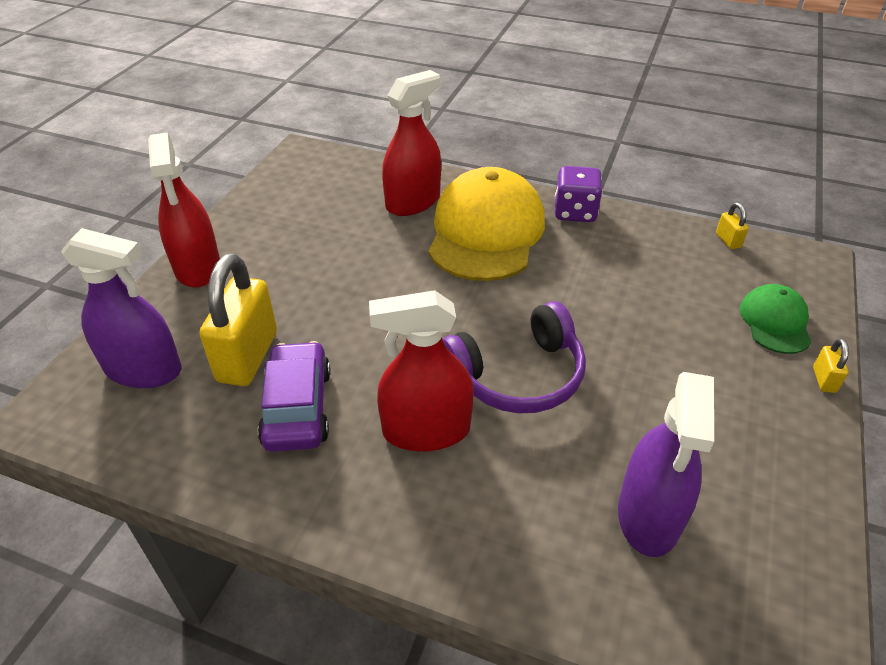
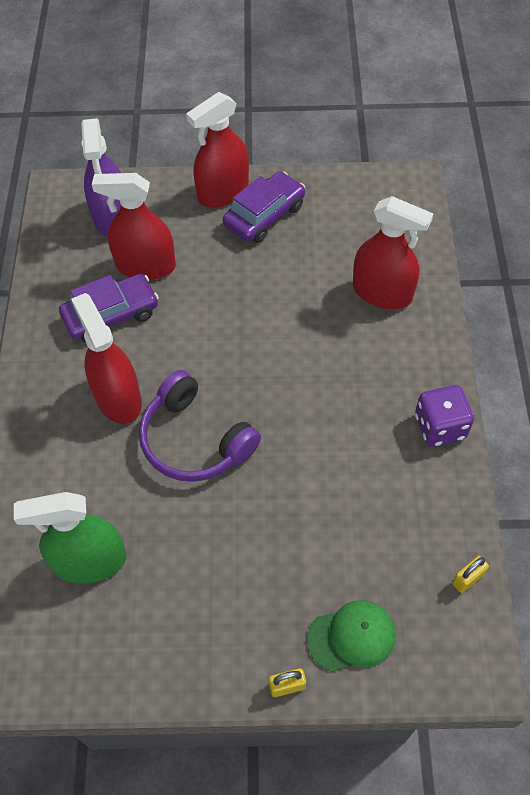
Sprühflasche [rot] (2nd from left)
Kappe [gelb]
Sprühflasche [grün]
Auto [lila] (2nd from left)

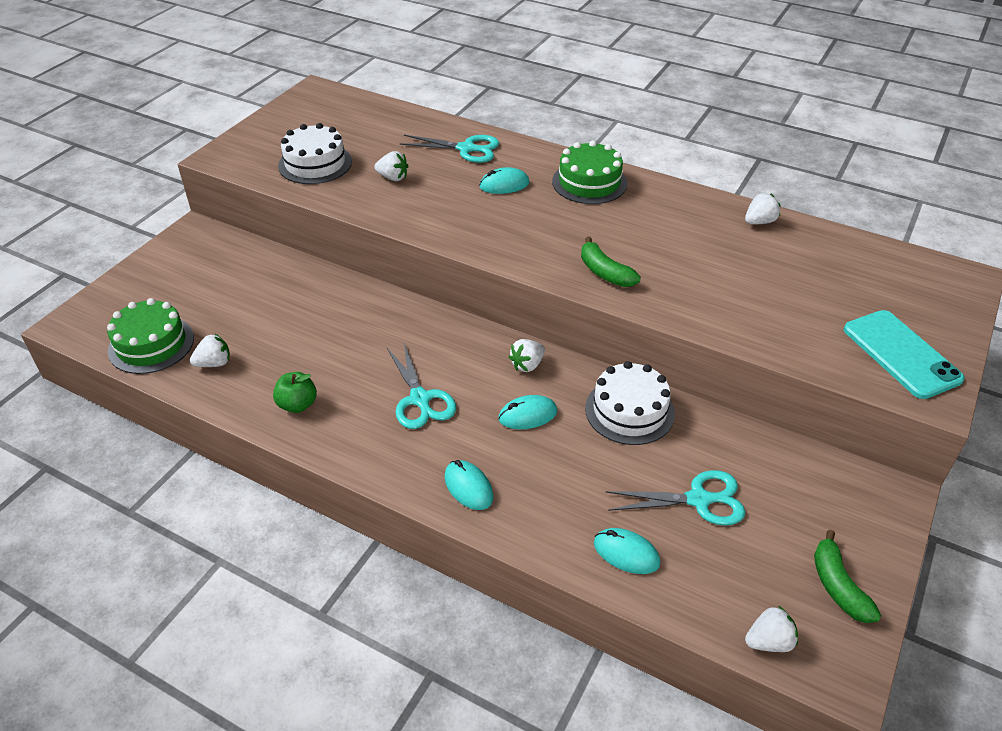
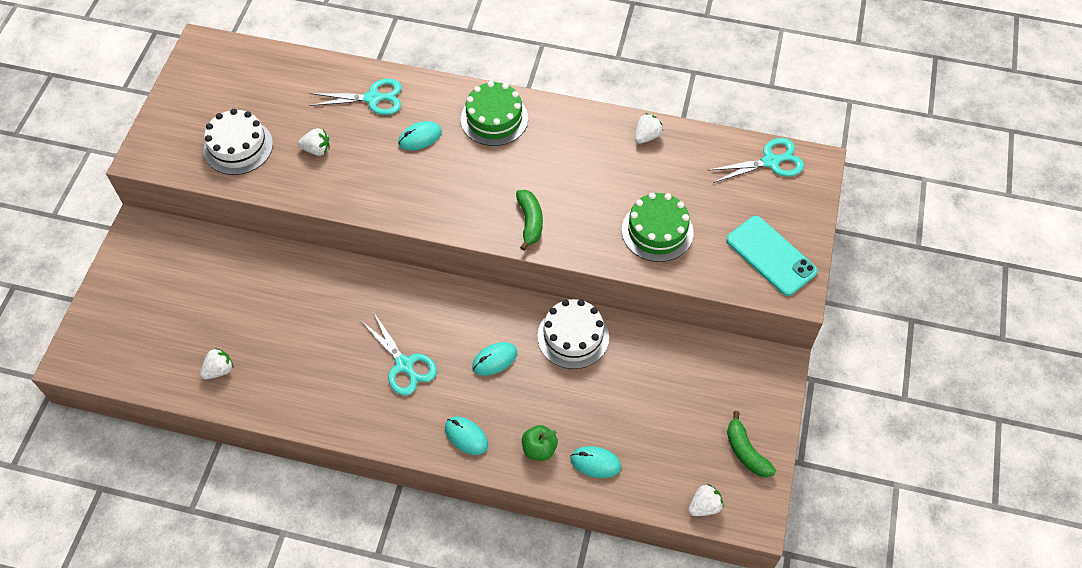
Kuchen [grün] (2nd from left)
Apfel [grün]
Erdbeere [weiß] (3rd from left in the first image)
Banane [grün] (1st from left)
Schere [türkis] (3rd from left)

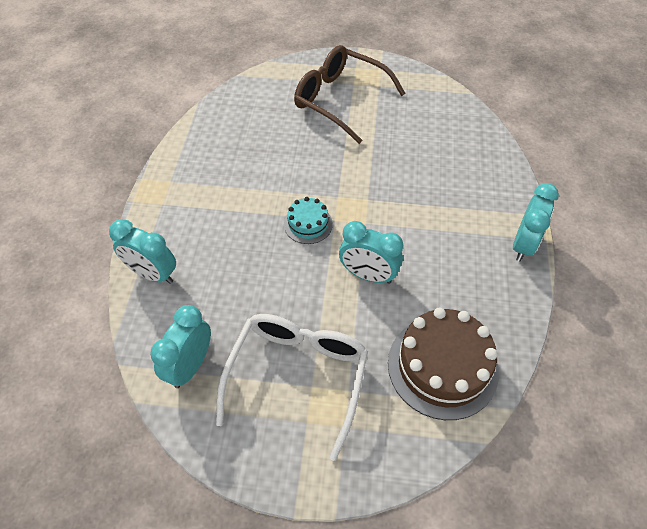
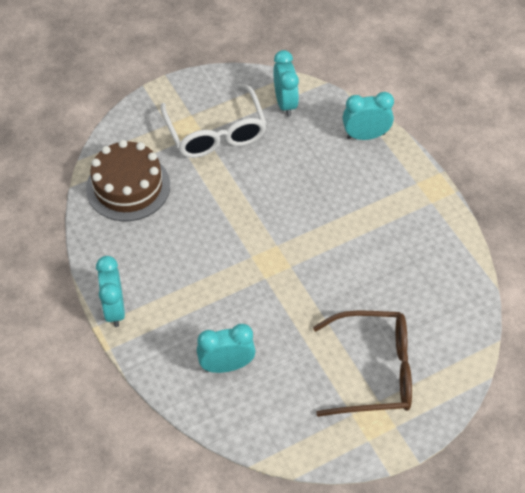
Kuchen [türkis]
Wecker [türkis] (2nd from left)

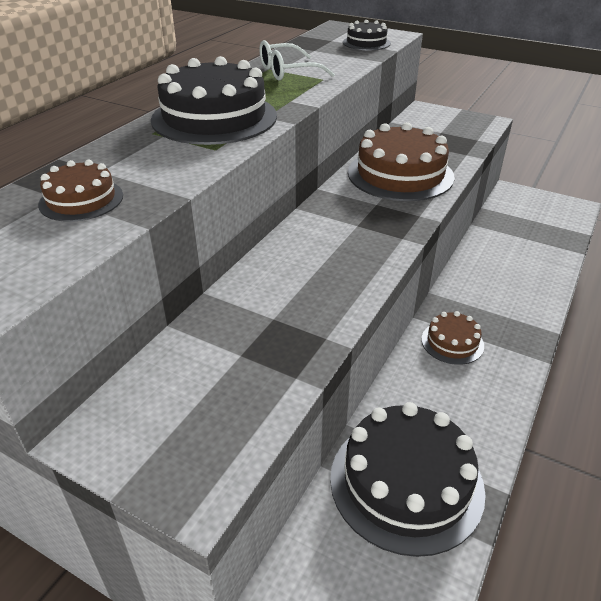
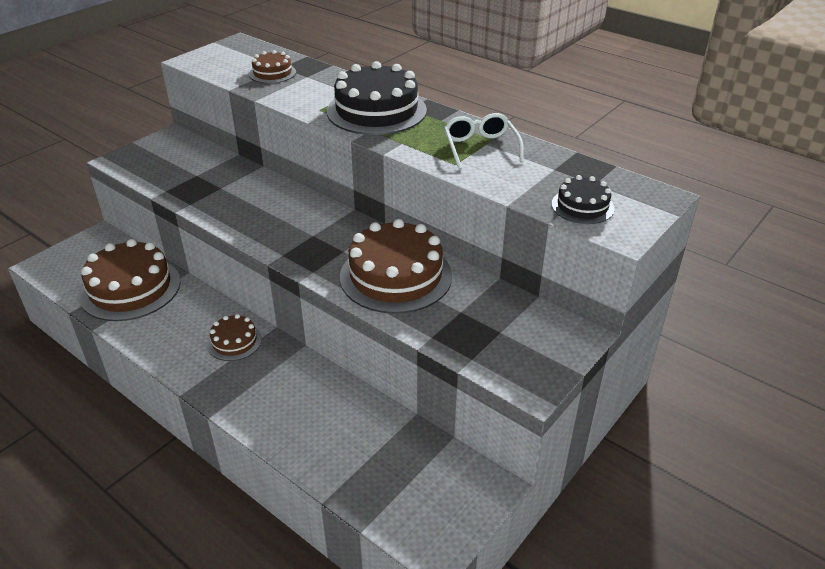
Kuchen [braun] (1st from left)

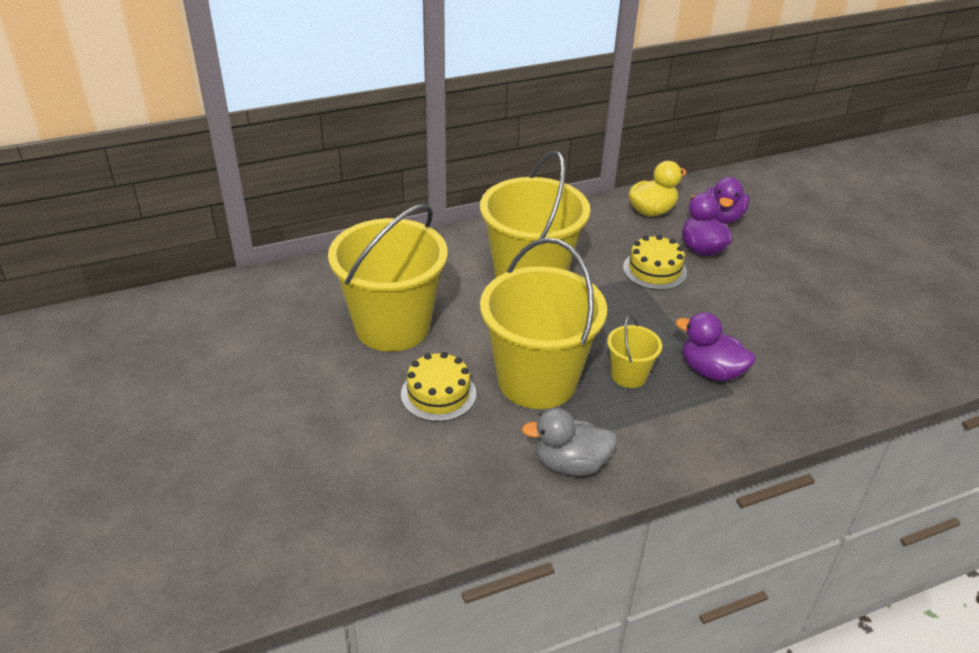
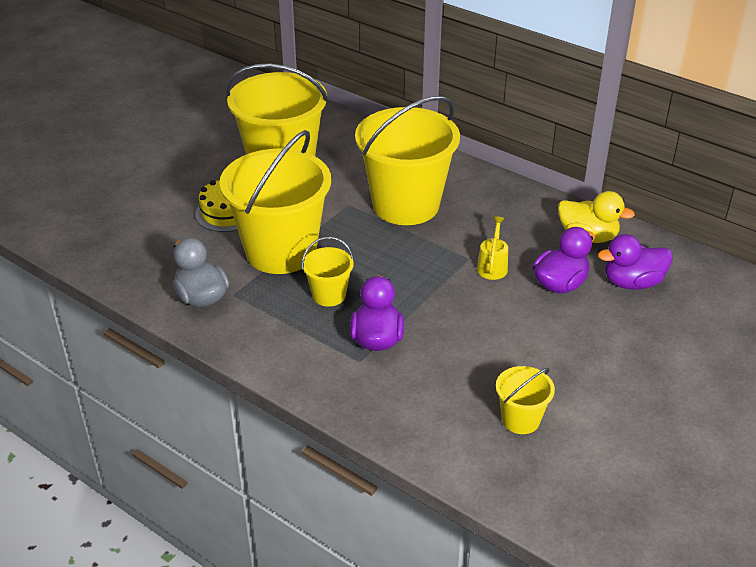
Gießkanne [gelb]
Eimer [gelb] (5th from left)

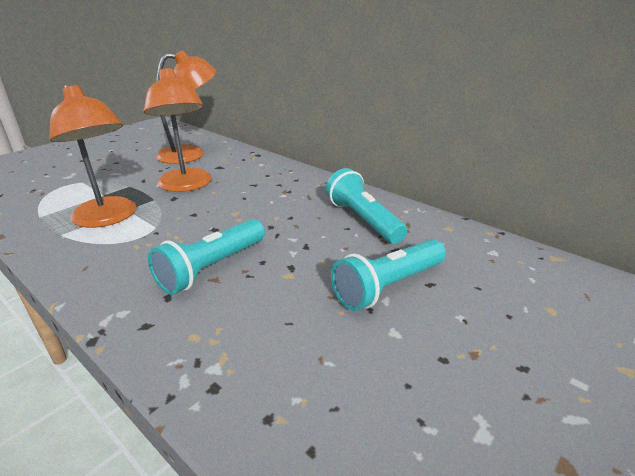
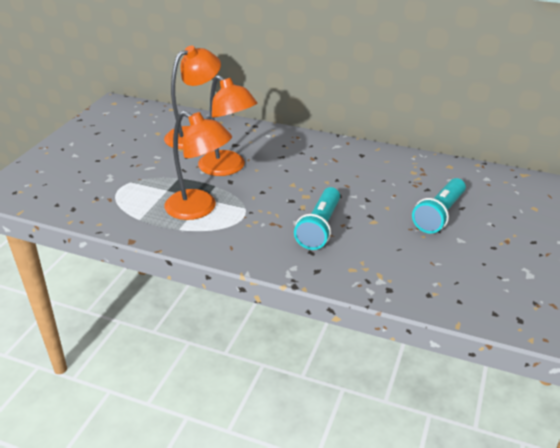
Taschenlampe [türkis] (2nd from left in the first image)

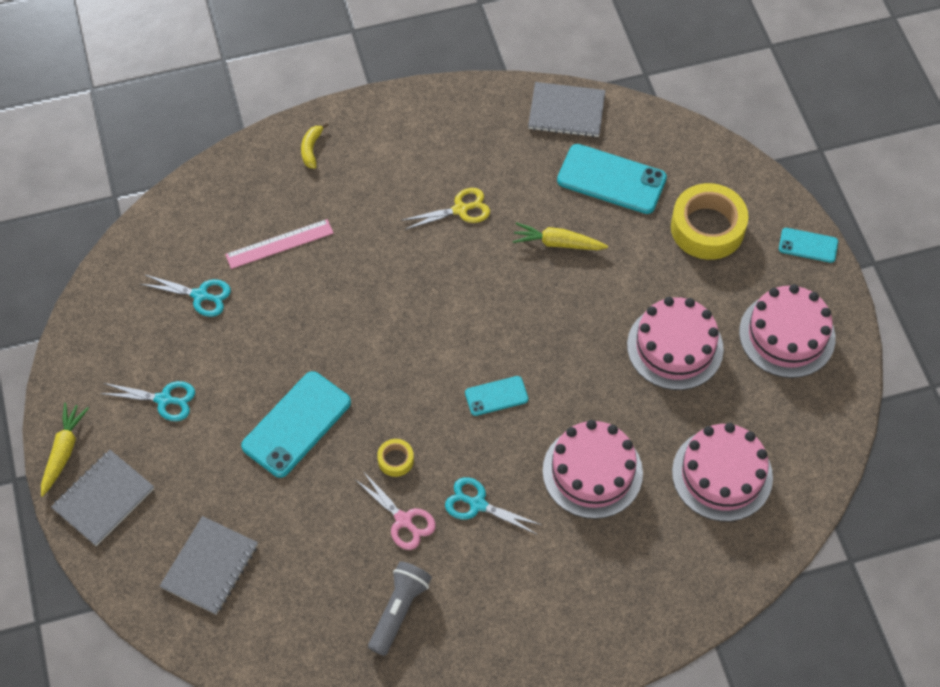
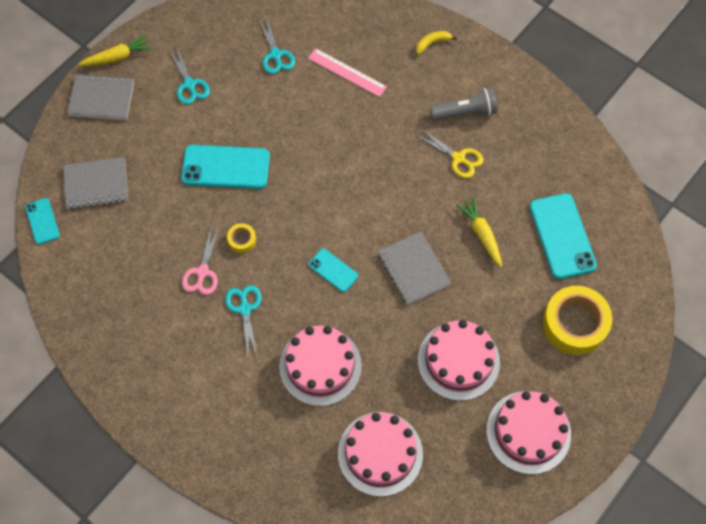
Taschenlampe [grau]
Notizbuch [grau] (3rd from left)
Handy [türkis] (1st from left)

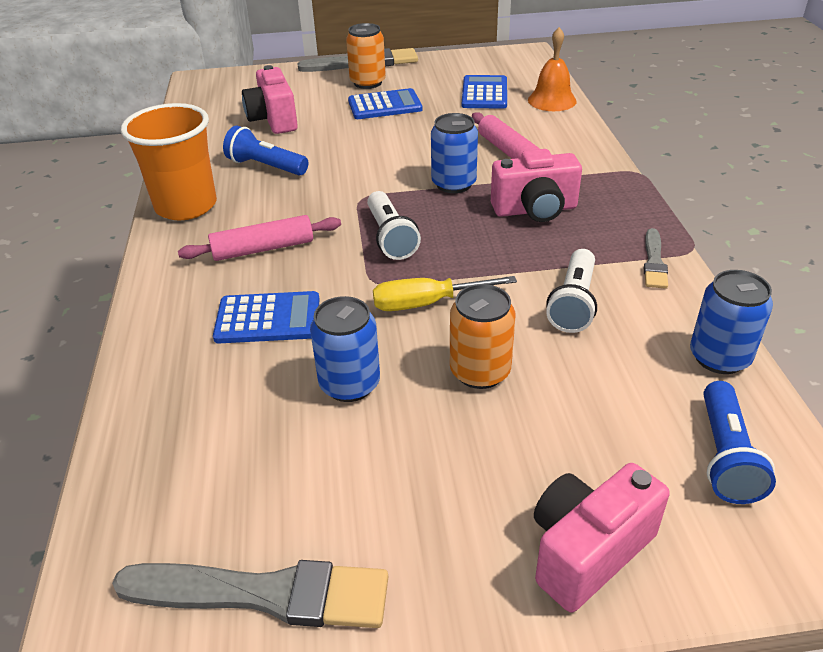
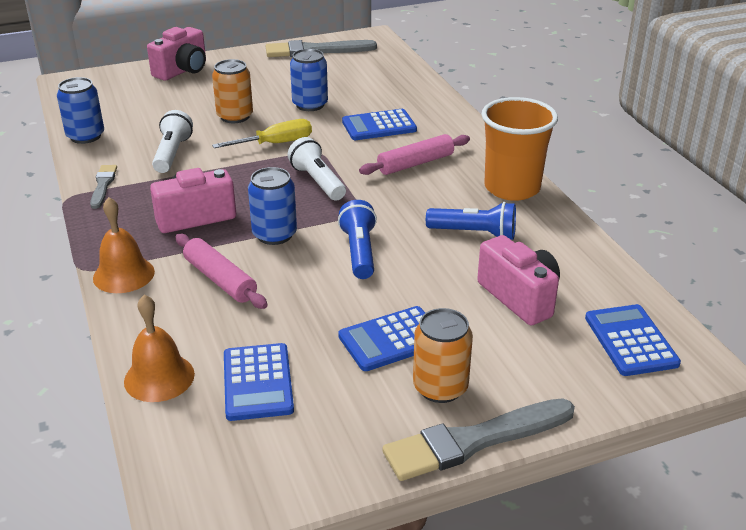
Taschenlampe [blau] (1st from left)
Glocke [orange] (1st from left)
Taschenrechner [blau] (4th from left)

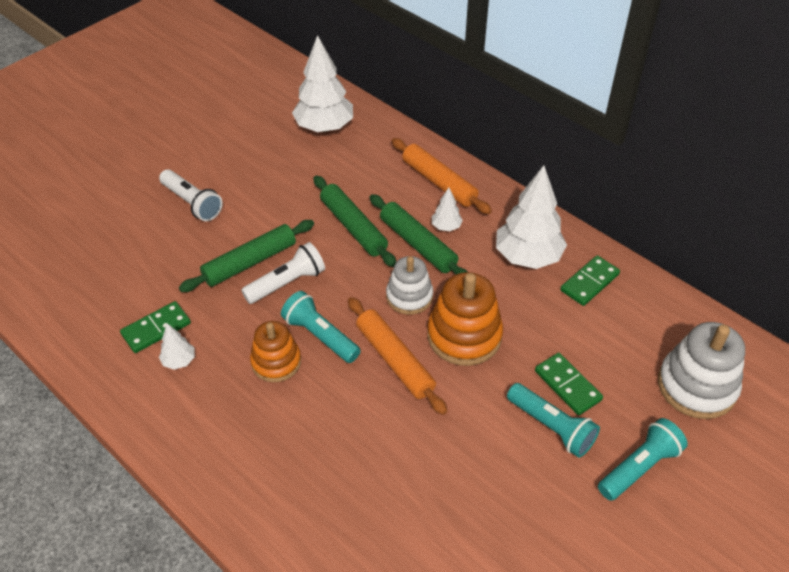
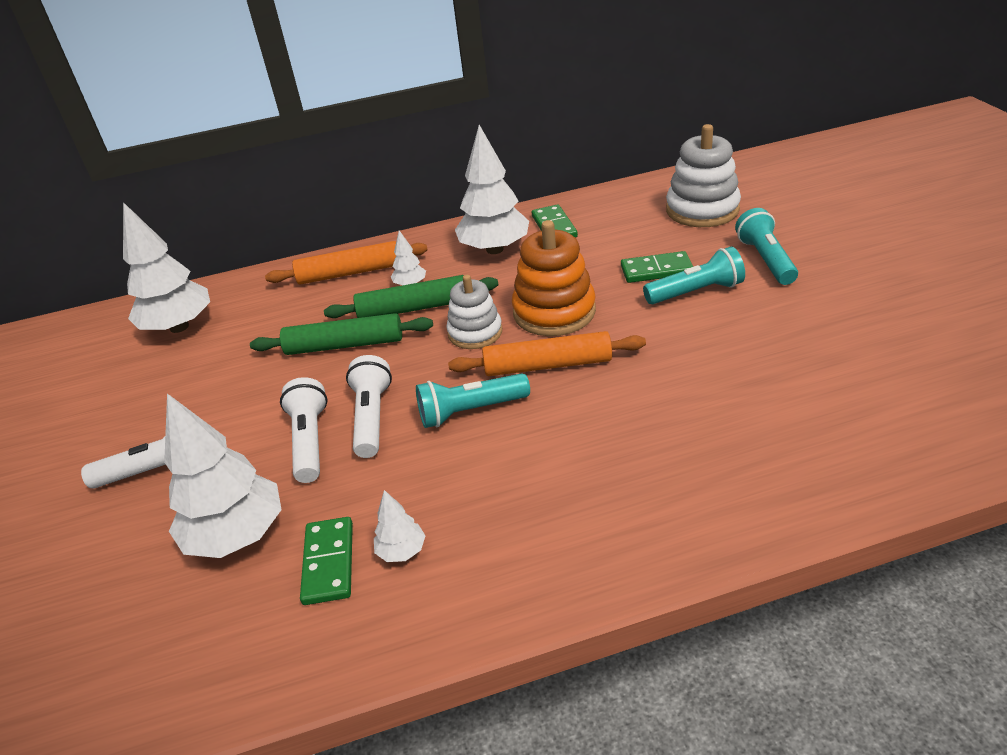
Taschenlampe [weiß] (2nd from left)
Stapelspielzeug [orange] (1st from left in the first image)
Baum [weiß] (2nd from left)

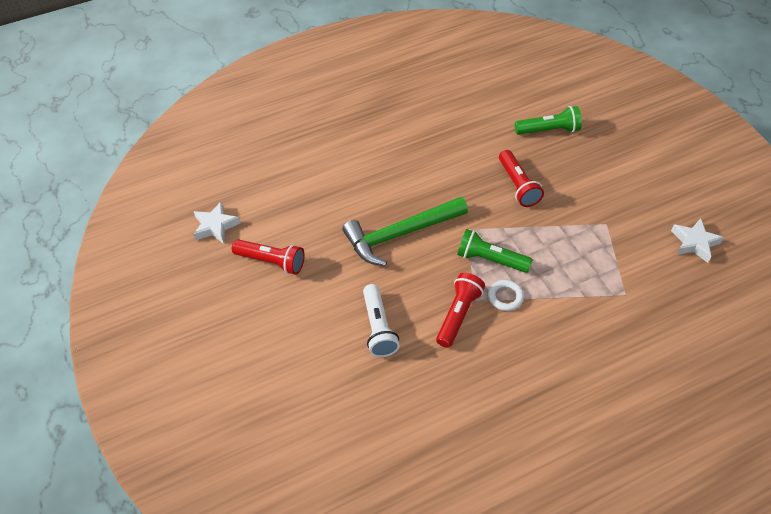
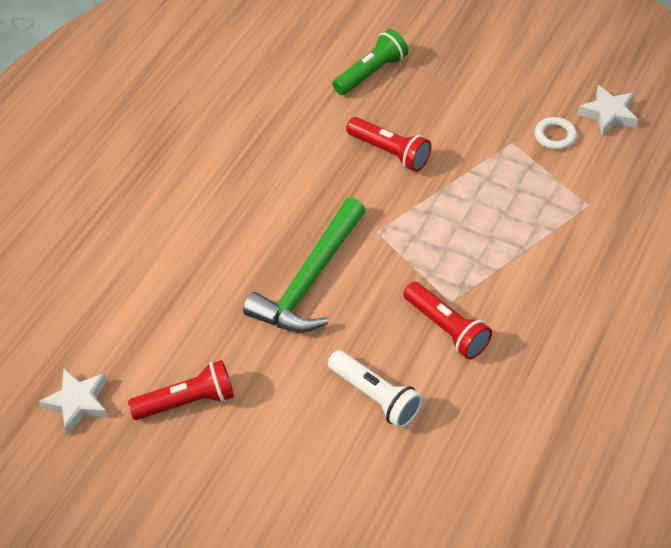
Taschenlampe [rot] (3rd from left)
Taschenlampe [grün] (1st from left in the first image)
Ring [weiß]

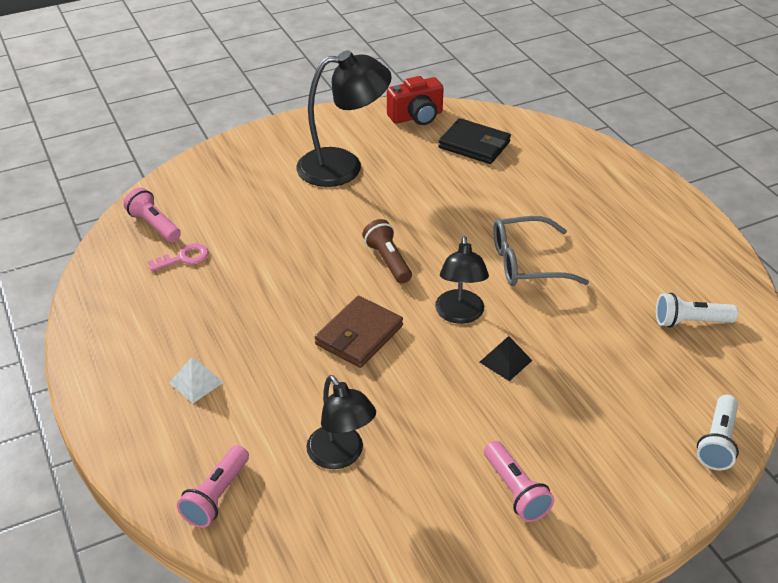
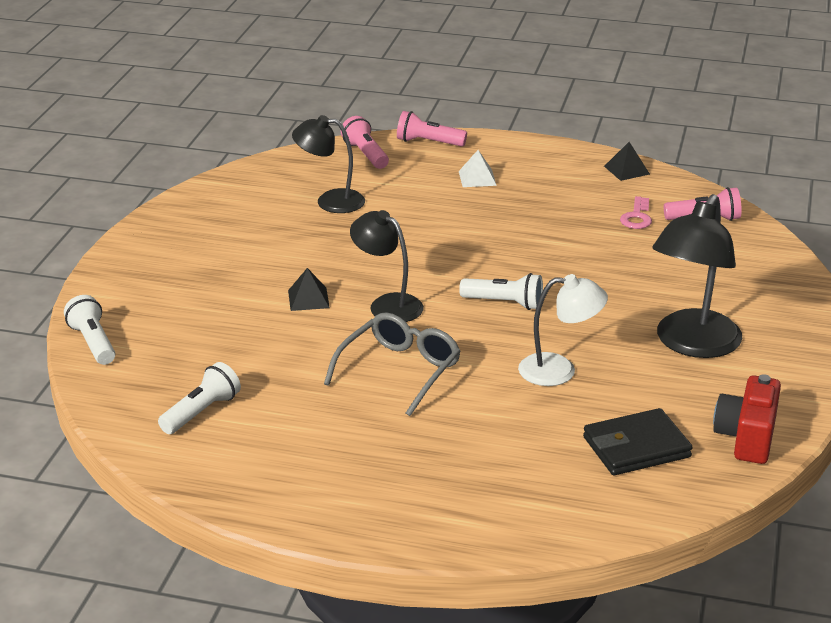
Geldbörse [braun]
Taschenlampe [weiß] (3rd from left)
Taschenlampe [rosa] (2nd from left)
Lampe [weiß]
Pyramide [schwarz] (2nd from left)

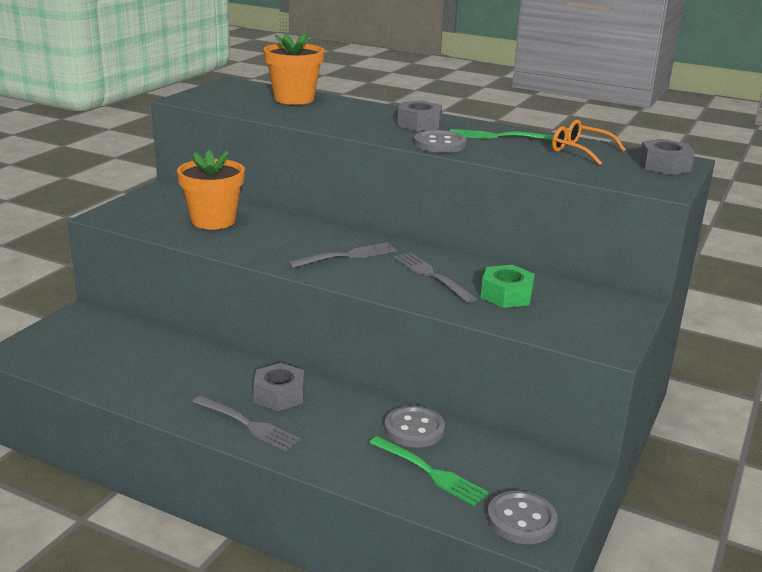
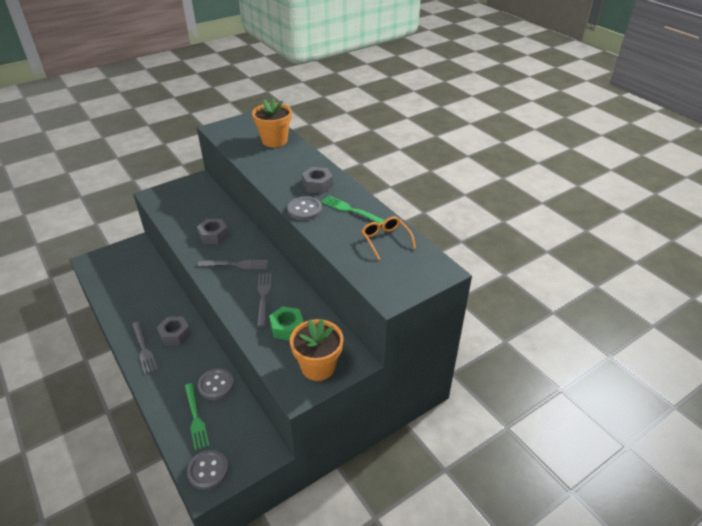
Blumentopf [orange] (2nd from left)
Sechskantmutter [grau] (2nd from left)

